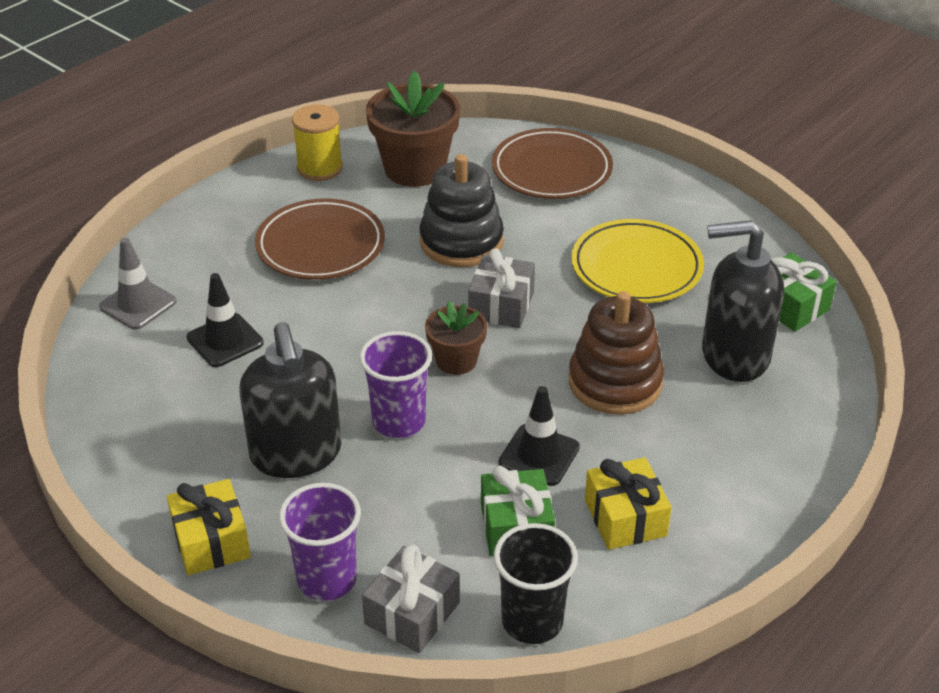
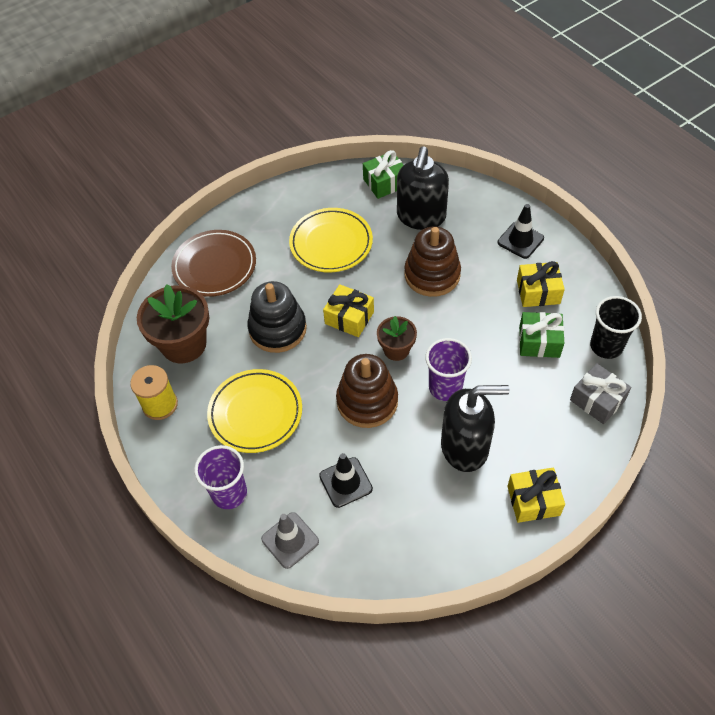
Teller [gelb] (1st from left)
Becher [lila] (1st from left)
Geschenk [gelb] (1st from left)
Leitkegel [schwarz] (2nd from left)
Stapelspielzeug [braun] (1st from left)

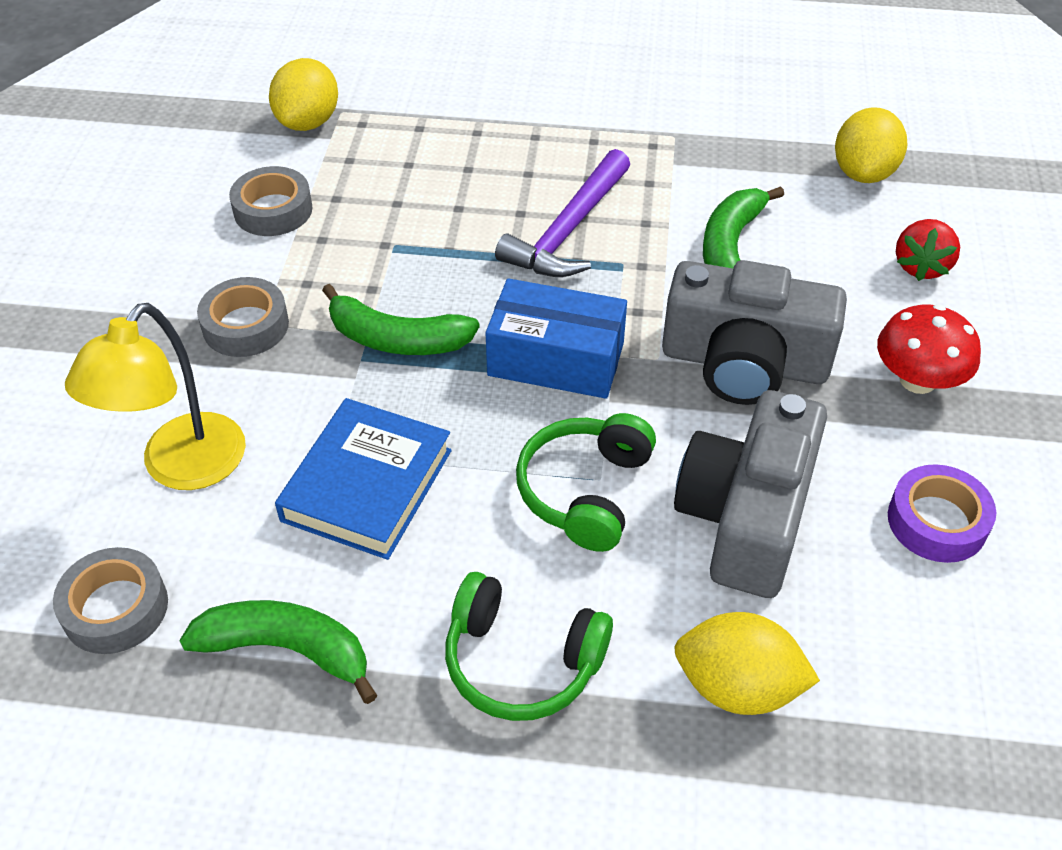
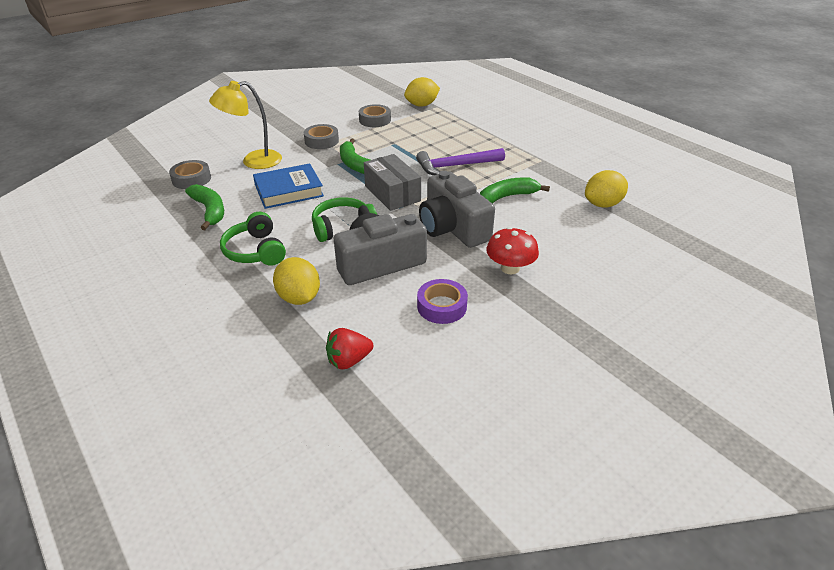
Schachtel [grau]
Erdbeere [rot]

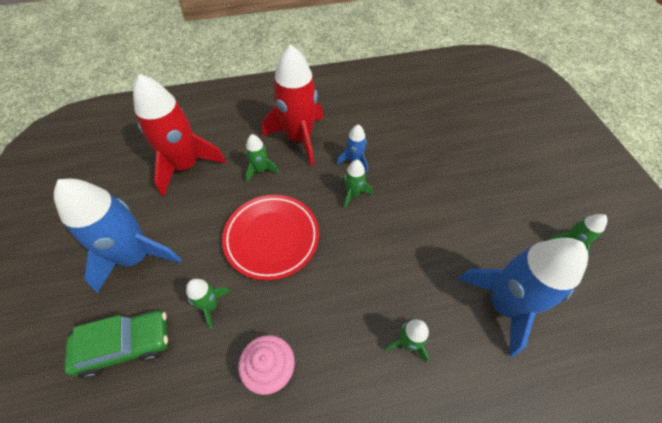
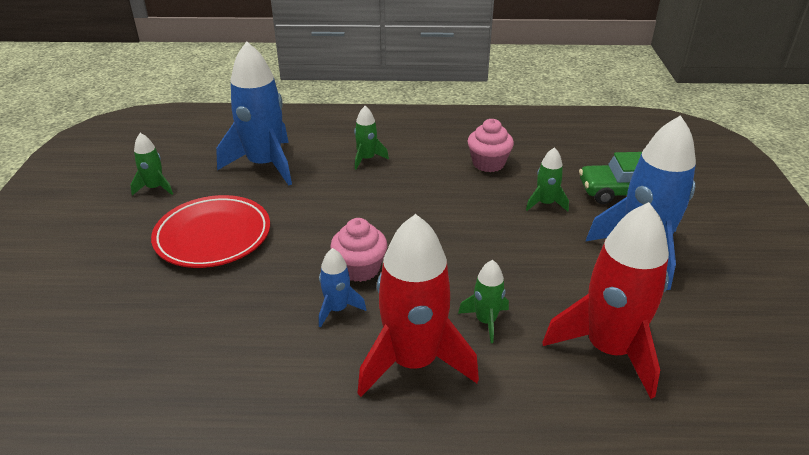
Teller [rot]
Muffin [rosa] (1st from left)

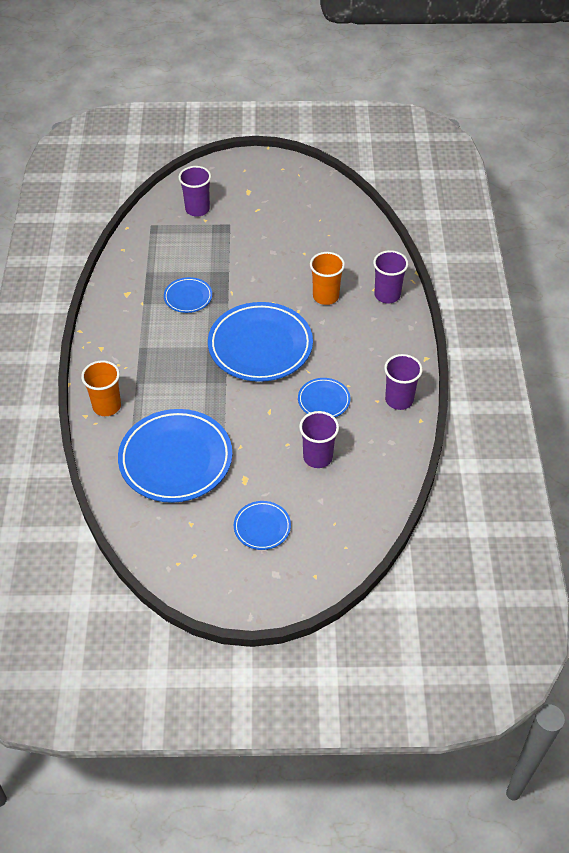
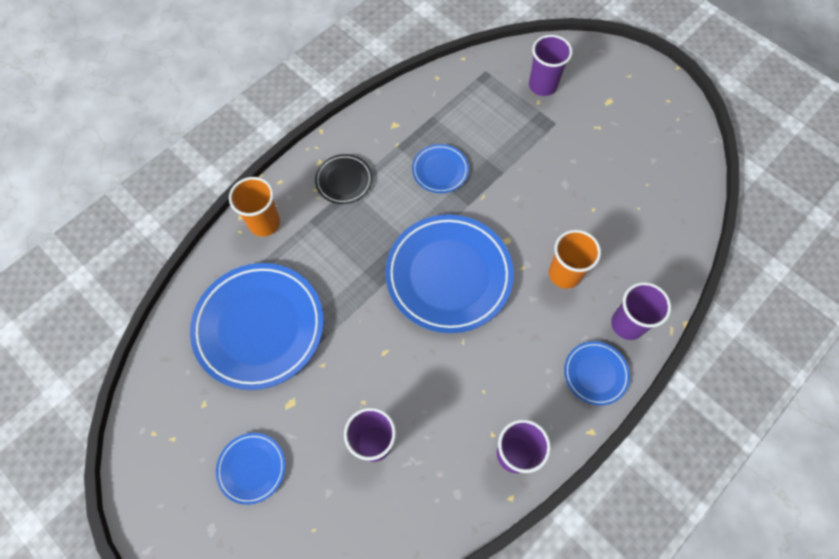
Teller [blau] (5th from left)
Teller [schwarz]

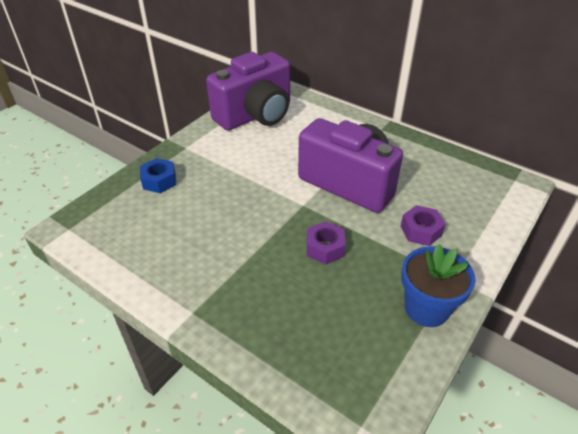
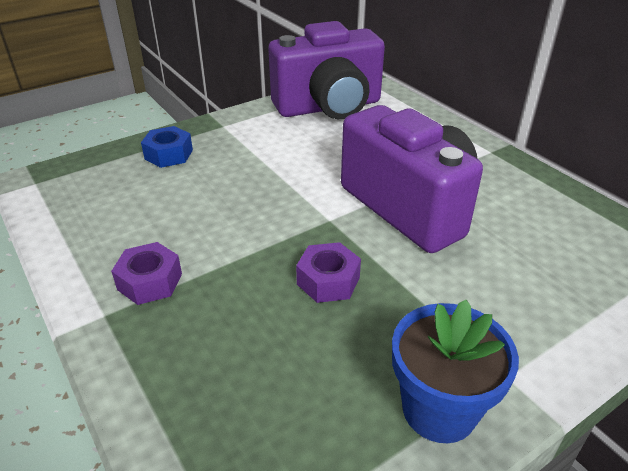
Sechskantmutter [lila] (1st from left)

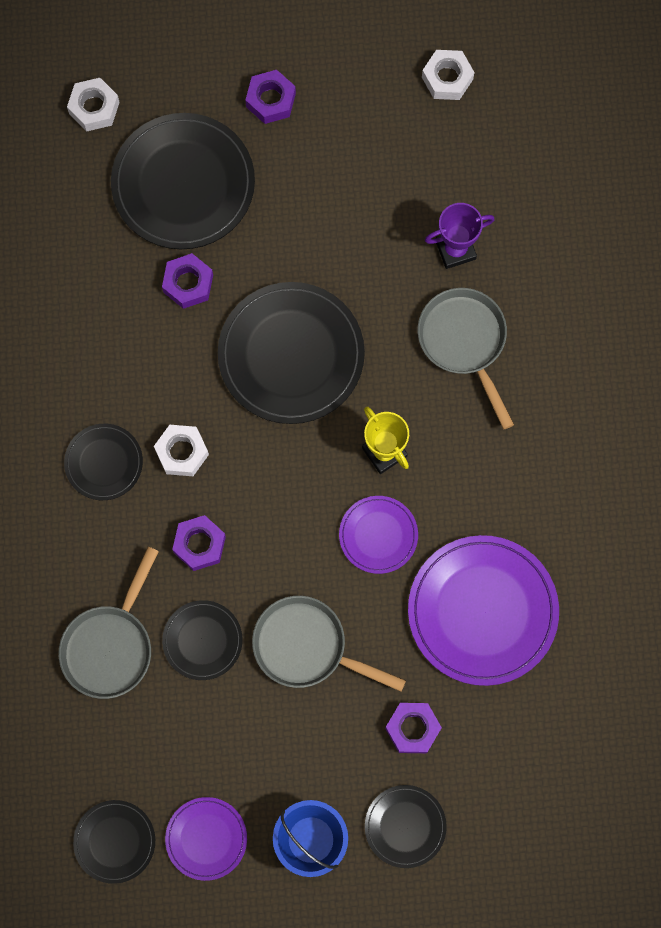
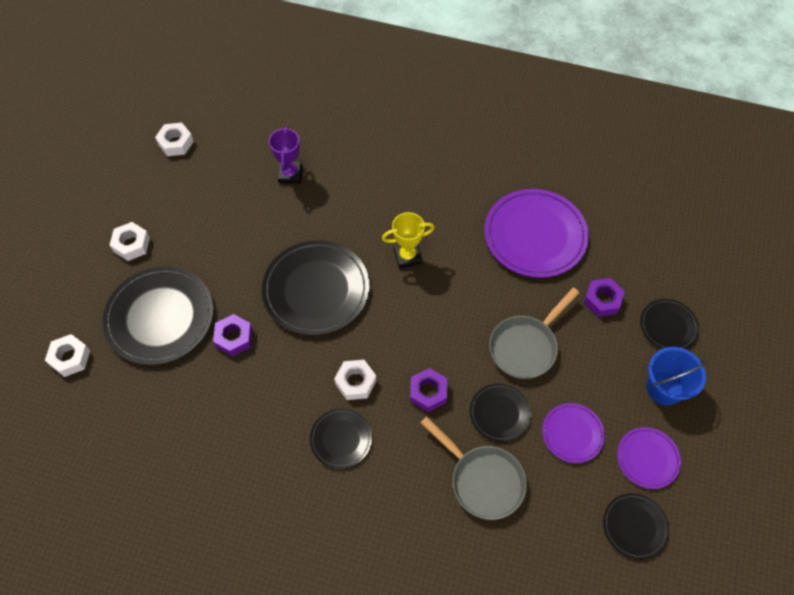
Sechskantmutter [weiß] (2nd from left)
Teller [lila] (2nd from left)
Pfanne [grau] (3rd from left in the first image)

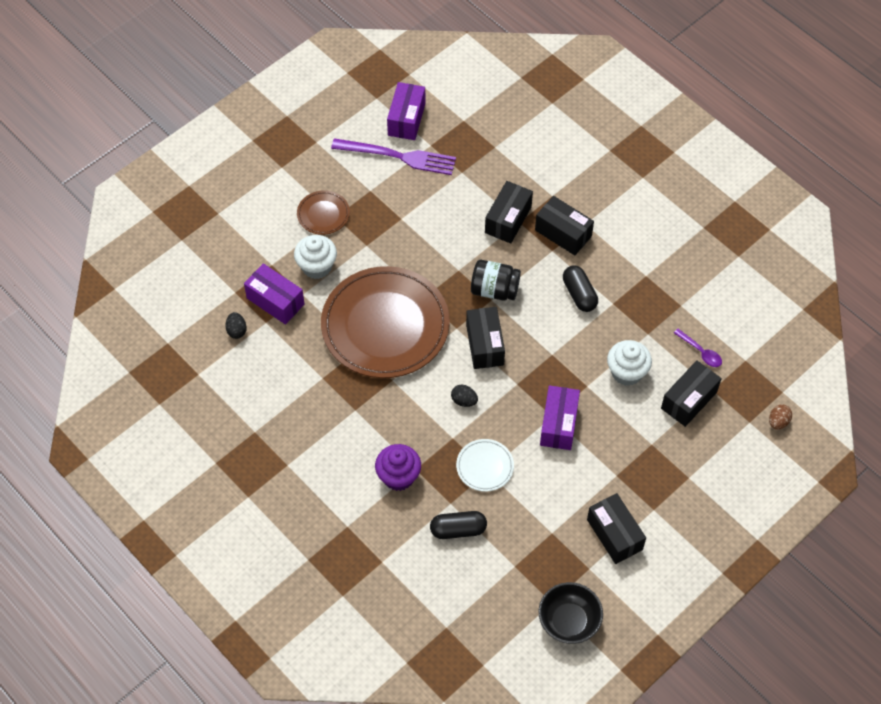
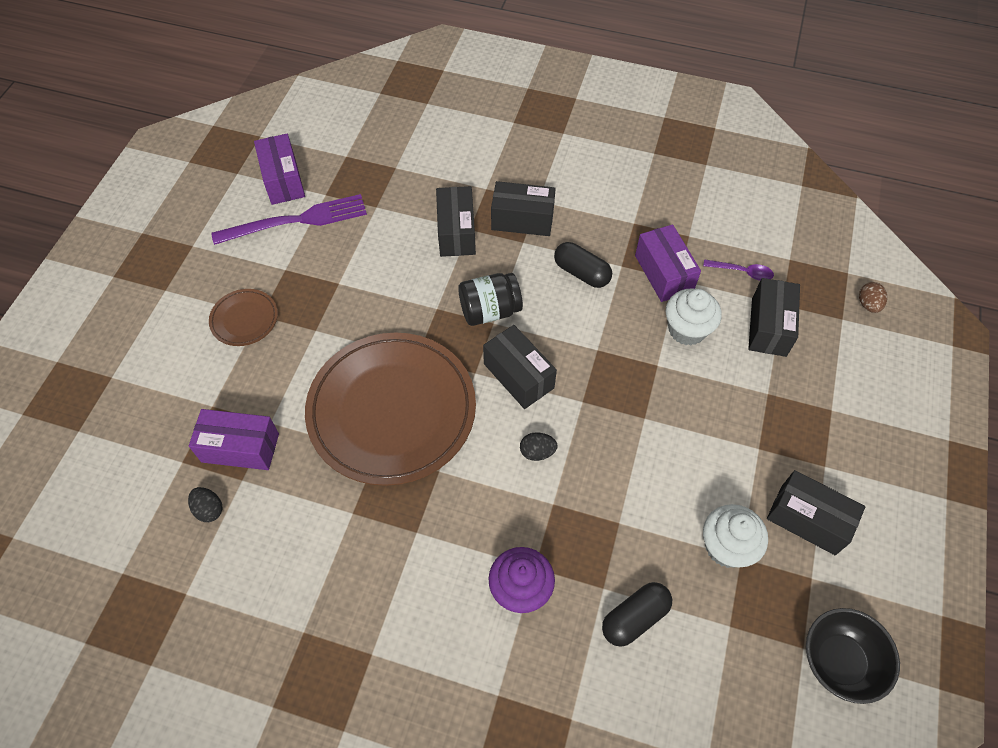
Muffin [weiß] (2nd from left)
Teller [weiß]
Schachtel [lila] (3rd from left)

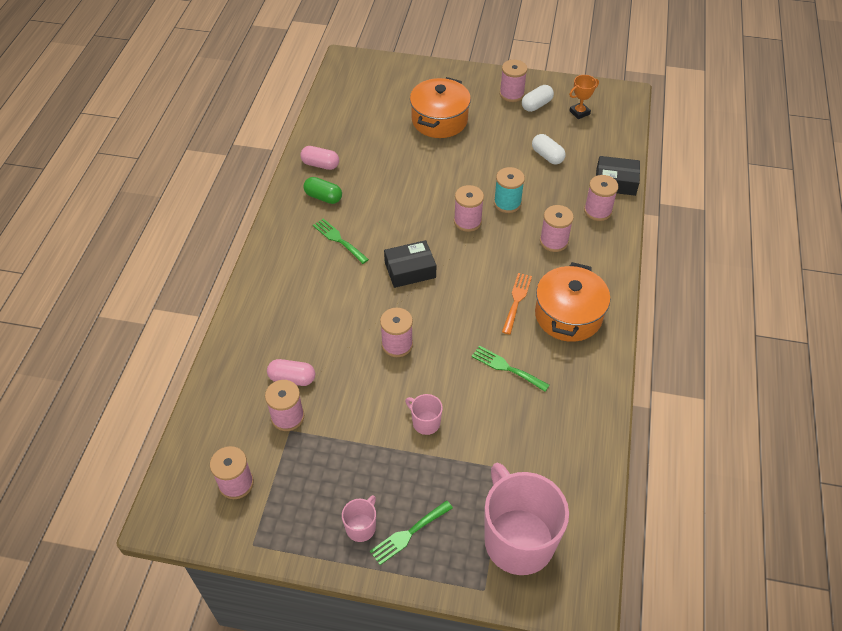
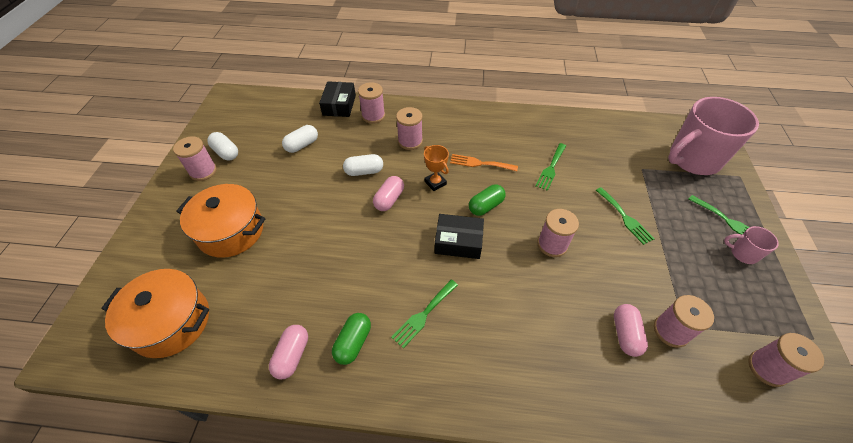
Schachtel [schwarz] (2nd from left)
Gabel [grün] (3rd from left)
Kapsel [rosa] (2nd from left)
Kapsel [weiß] (3rd from left)
Kochtopf [orange] (1st from left)
Pokal [orange]
Kapsel [grün] (2nd from left)

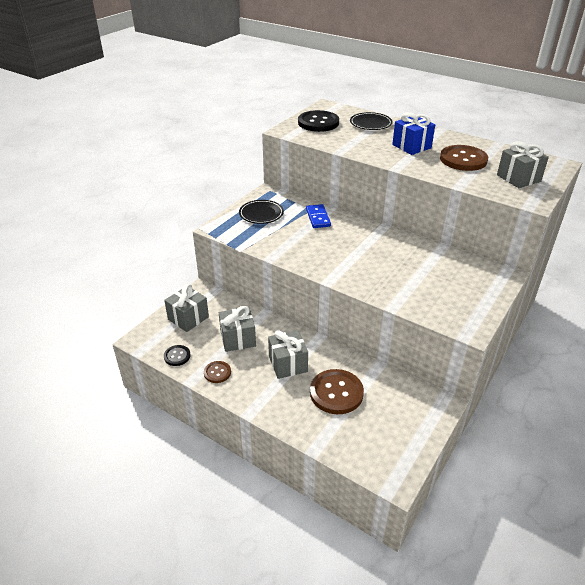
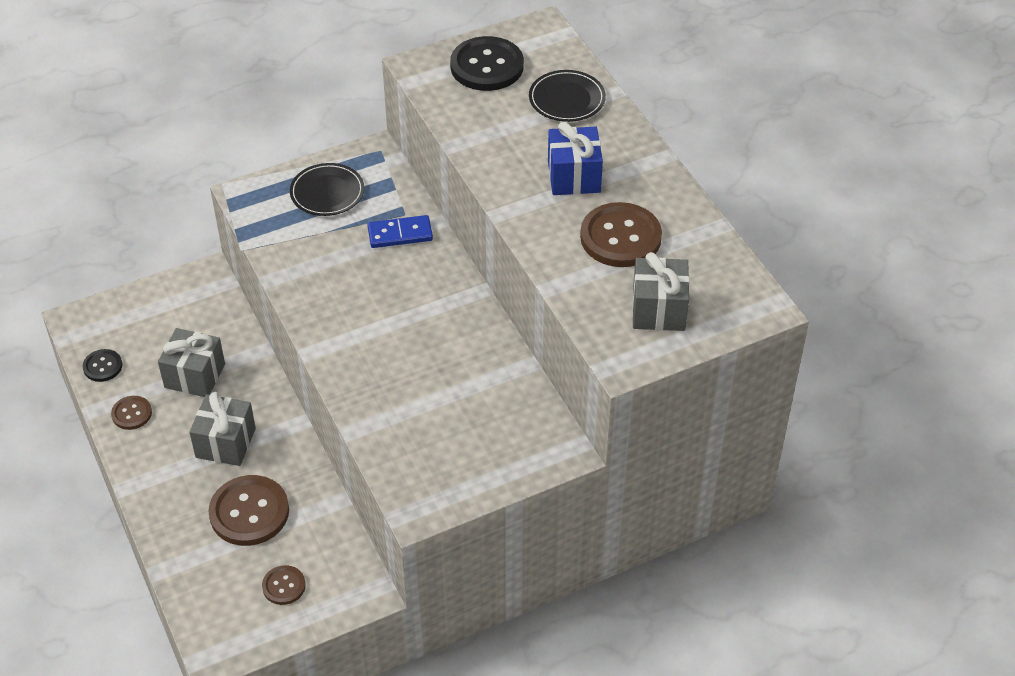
Geschenk [grau] (1st from left in the first image)
Dominostein [blau]
Knopf [braun] (3rd from left)

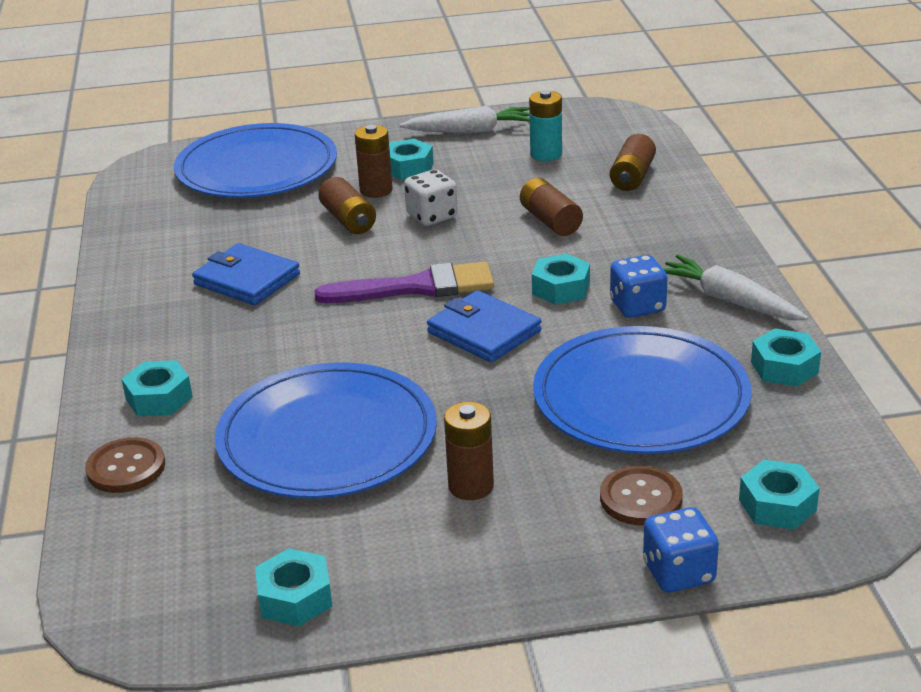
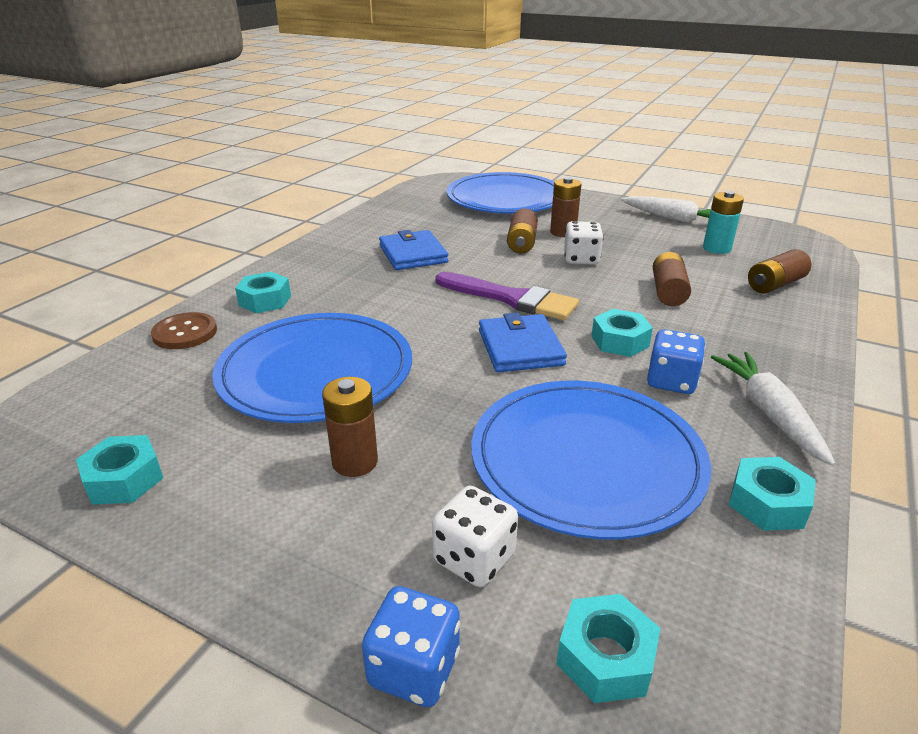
Sechskantmutter [türkis] (3rd from left in the first image)
Spielwürfel [weiß] (1st from left)

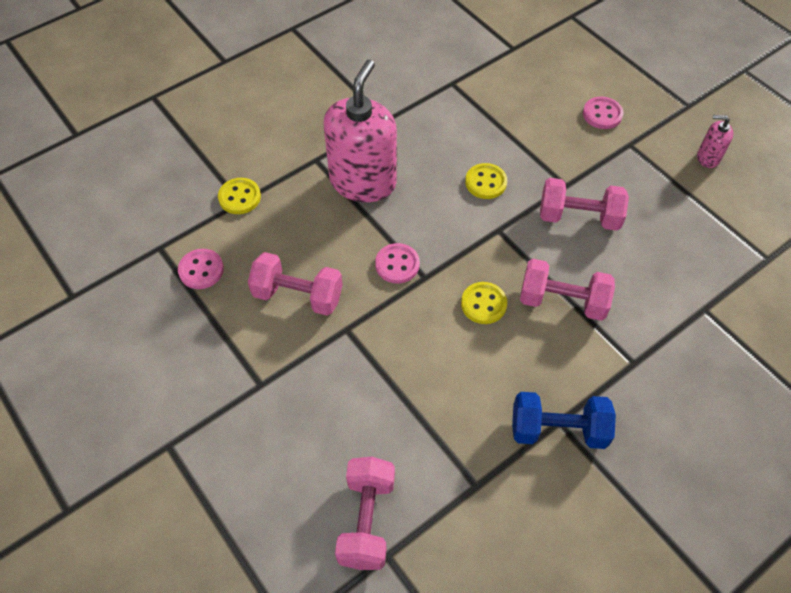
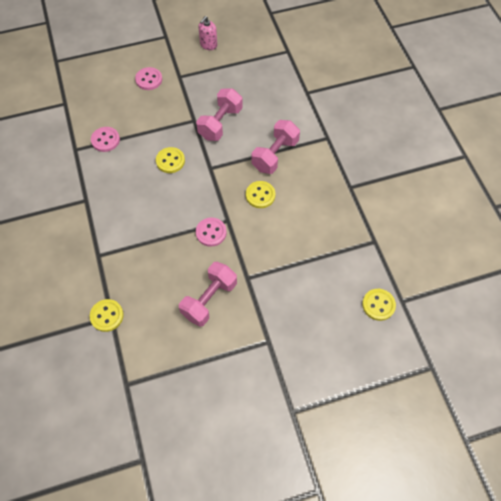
Knopf [rosa] (1st from left)
Seifenspender [rosa] (1st from left in the first image)
Knopf [gelb] (4th from left)
Hantel [blau]

